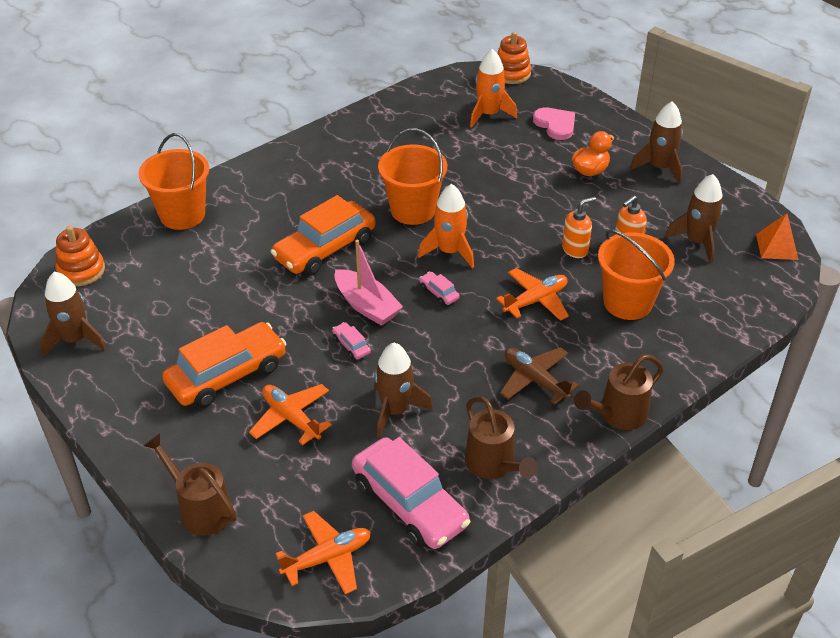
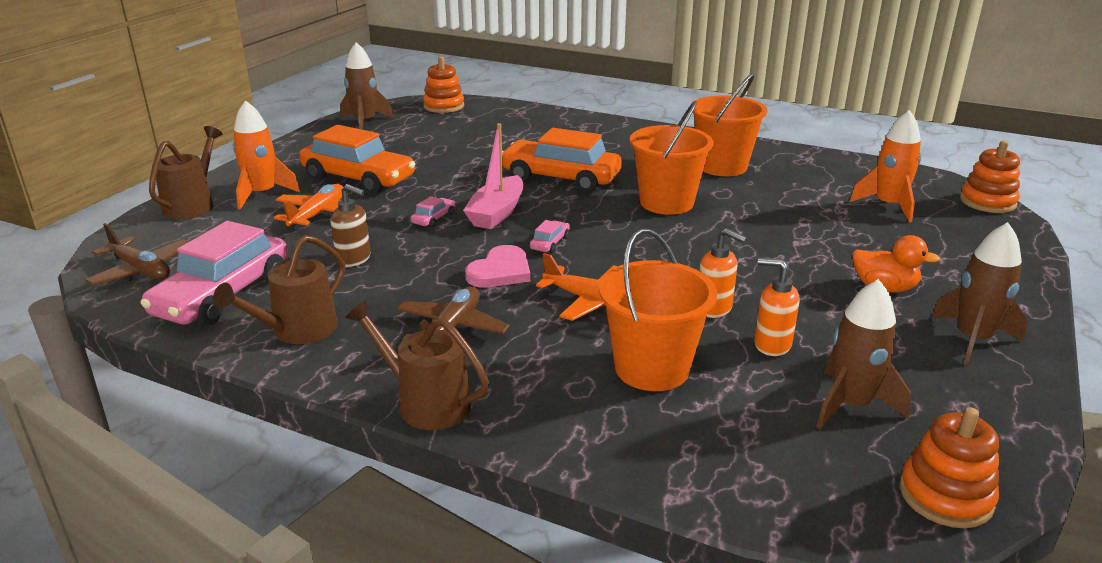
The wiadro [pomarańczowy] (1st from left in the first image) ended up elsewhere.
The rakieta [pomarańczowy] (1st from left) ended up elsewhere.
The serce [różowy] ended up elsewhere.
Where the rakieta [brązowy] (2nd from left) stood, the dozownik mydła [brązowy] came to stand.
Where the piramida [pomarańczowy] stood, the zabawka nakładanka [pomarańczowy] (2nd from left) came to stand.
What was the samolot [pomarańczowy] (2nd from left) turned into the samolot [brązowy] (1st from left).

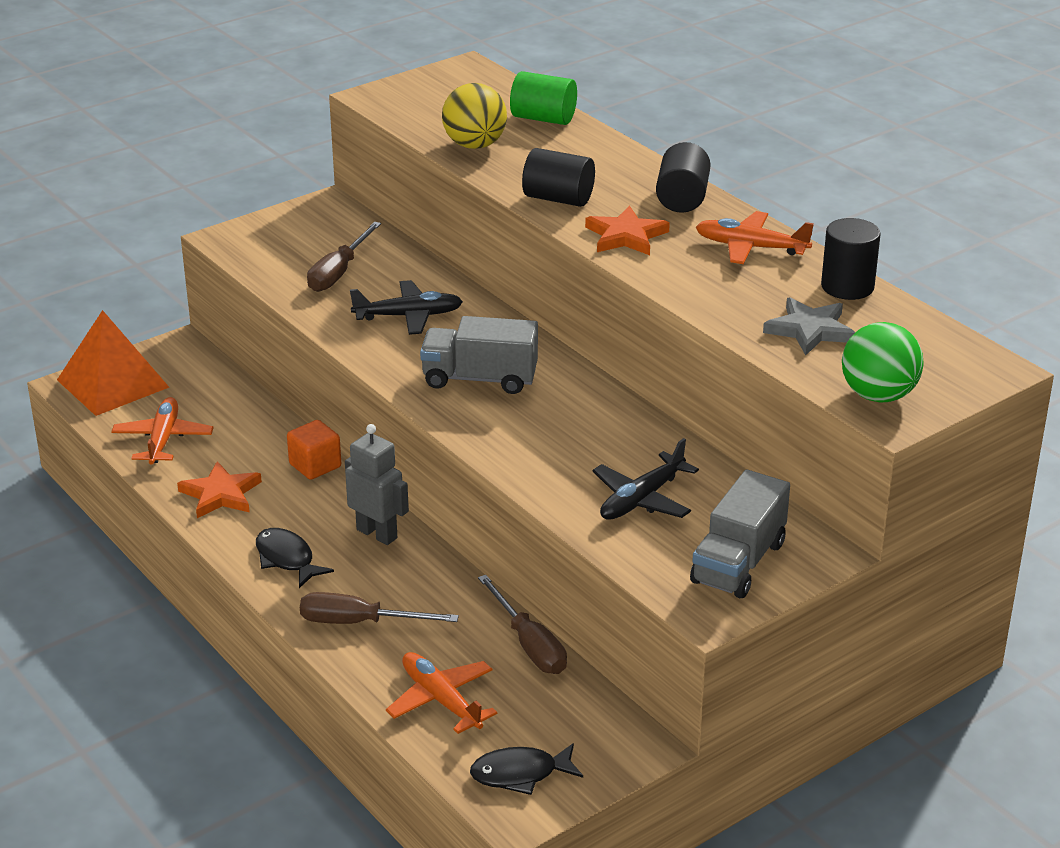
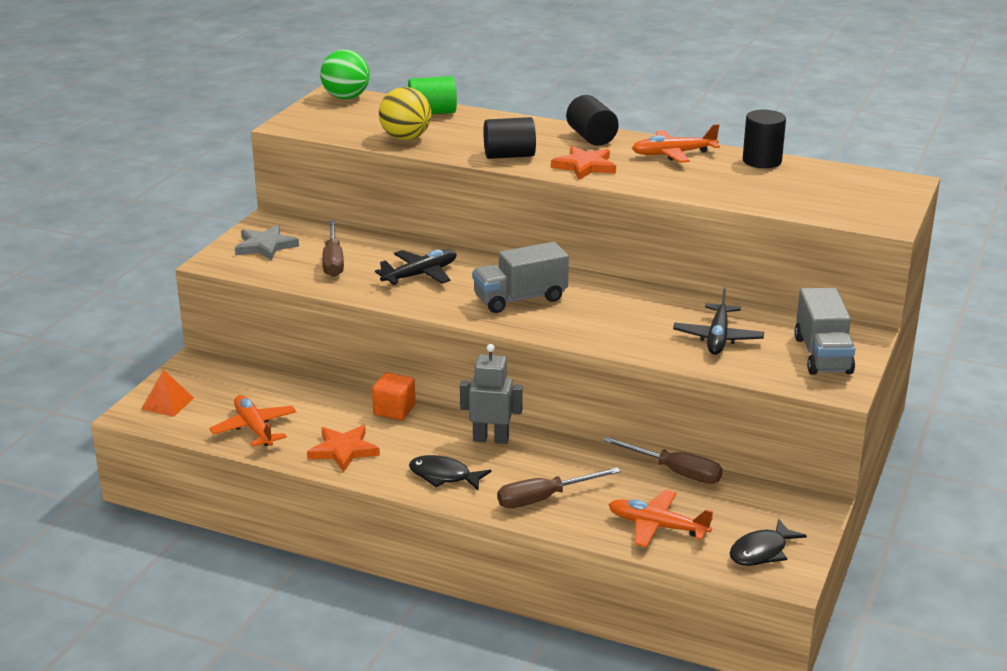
The gwiazda [szary] ended up elsewhere.
The piłka [zielony] ended up elsewhere.
The size of the piramida [pomarańczowy] changed by a factor of 0.52.

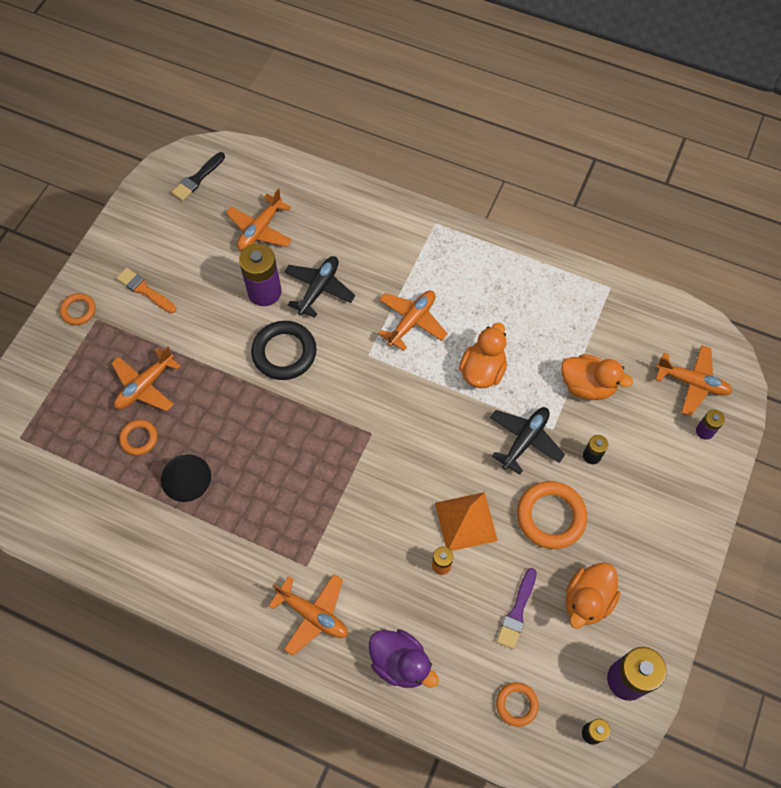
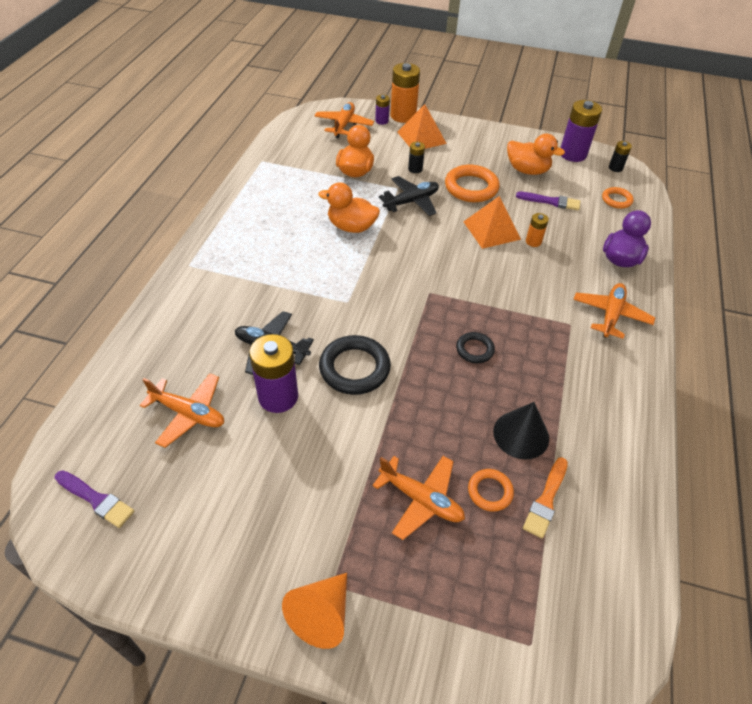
The second view lost the samolot [pomarańczowy] (4th from left).
The second view gained the bateria [pomarańczowy] (1st from left).
The second view gained the piramida [pomarańczowy] (1st from left).
The second view gained the pierścień [czarny] (2nd from left).
The pędzel [pomarańczowy] ended up elsewhere.
Where the pierścień [pomarańczowy] (1st from left) stood, the stożek [pomarańczowy] came to stand.
What was the pędzel [czarny] turned into the pędzel [fioletowy] (1st from left).
The samolot [czarny] (2nd from left) ended up facing another way, 120 degrees clockwise from before.

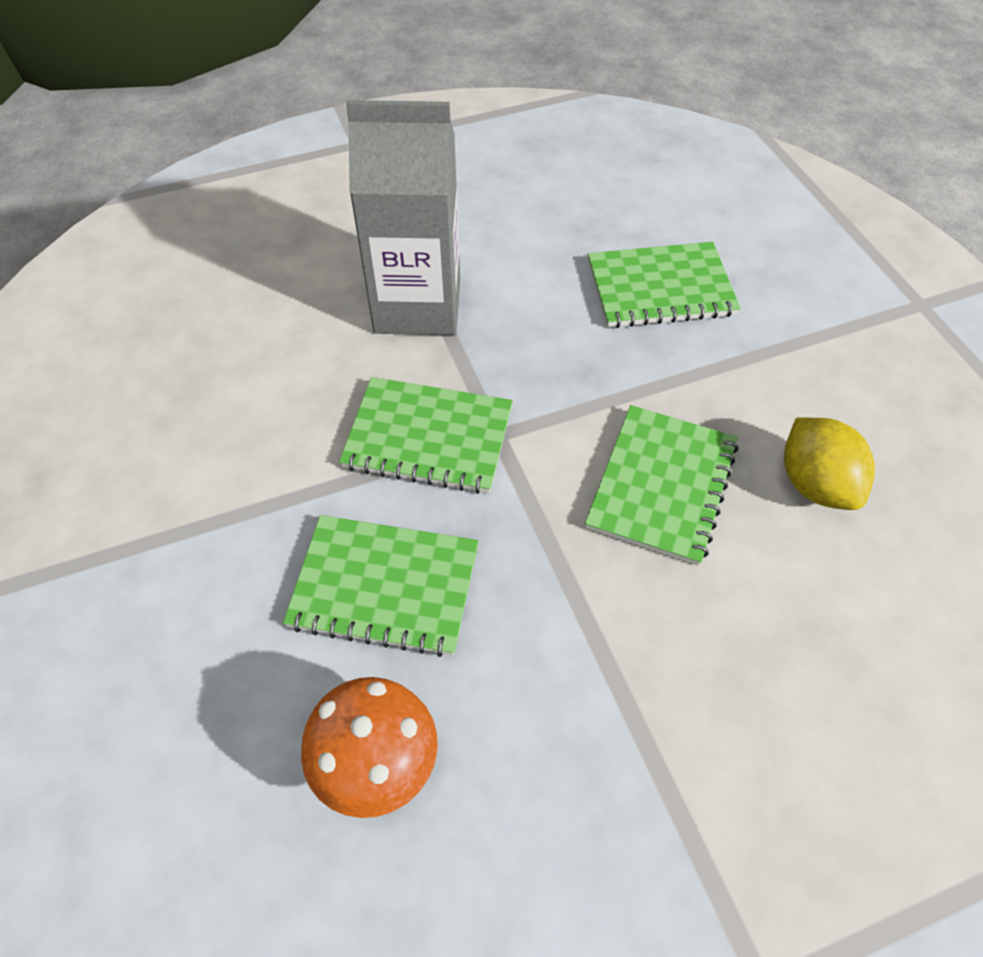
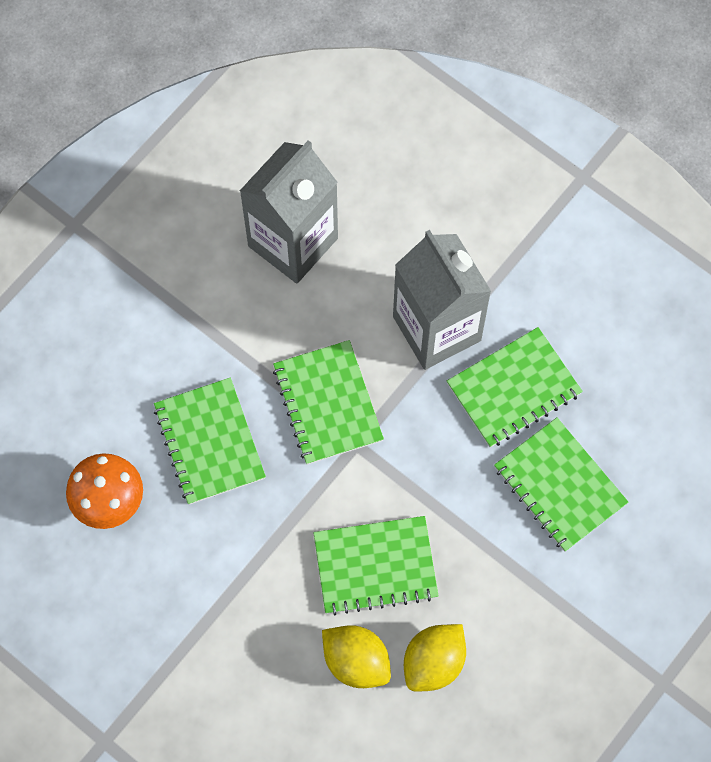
The second view gained the karton mleka [szary] (1st from left).
The second view gained the cytryna [żółty] (1st from left).
The second view gained the zeszyt [zielony] (4th from left).

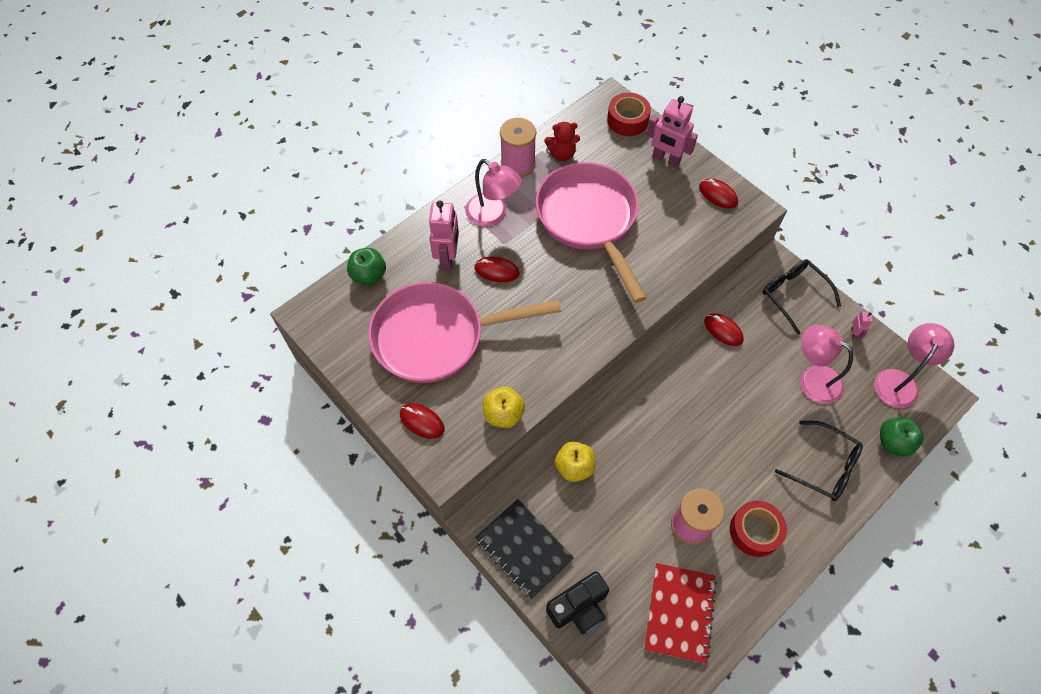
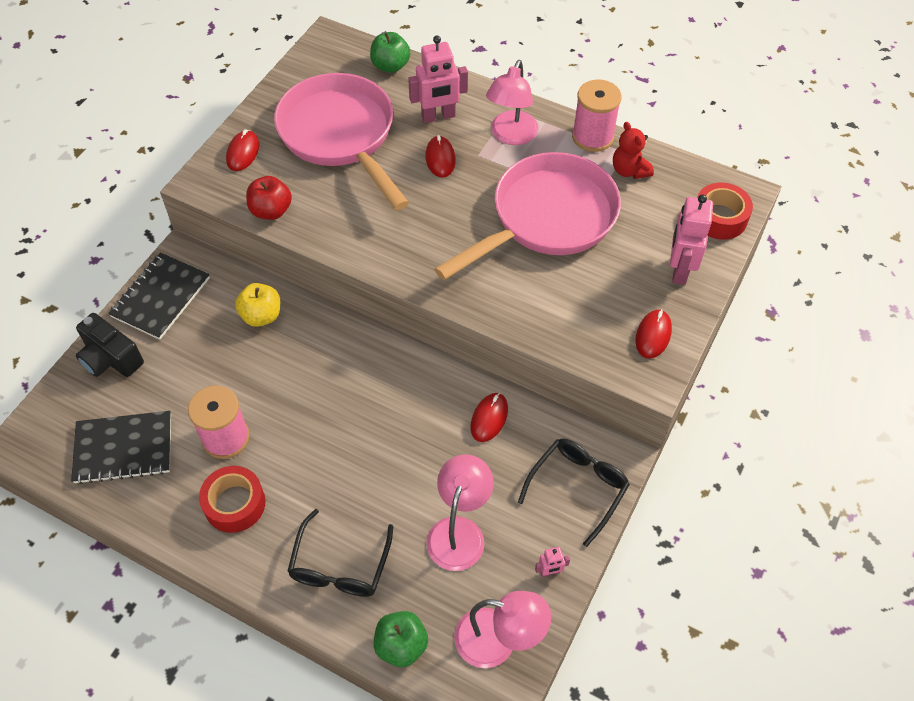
What was the jabłko [żółty] (1st from left) turned into the jabłko [czerwony].
What was the zeszyt [czerwony] turned into the zeszyt [czarny] (1st from left).

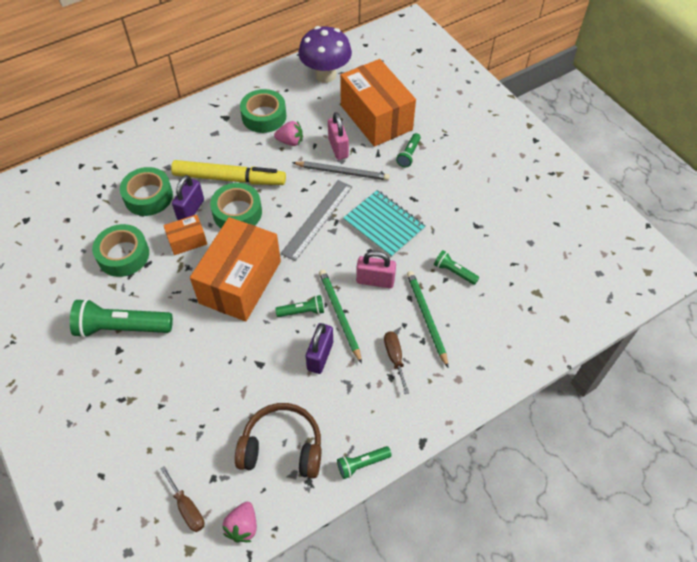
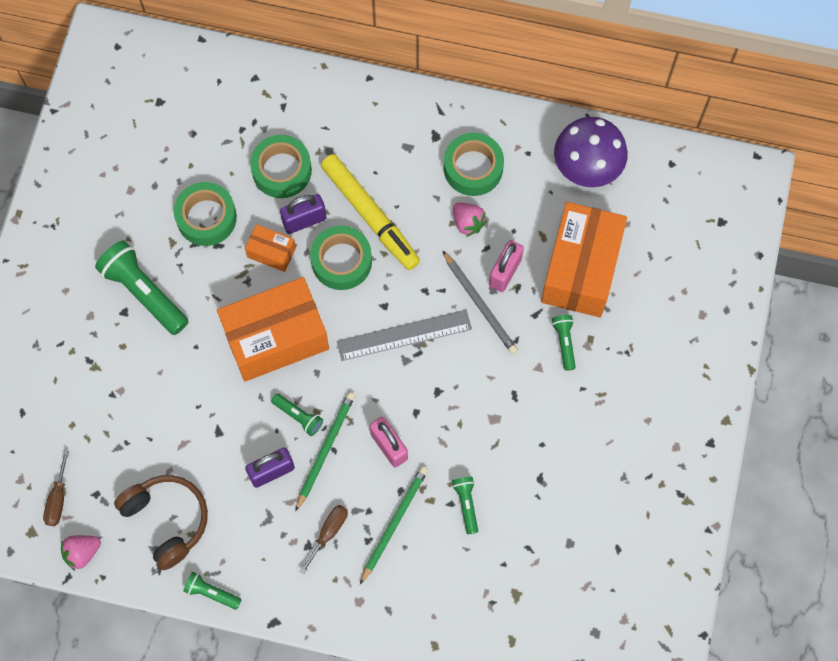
The second view lost the zeszyt [turkusowy].
The latarka [zielony] (4th from left in the first image) ended up facing another way, 105 degrees clockwise from before.

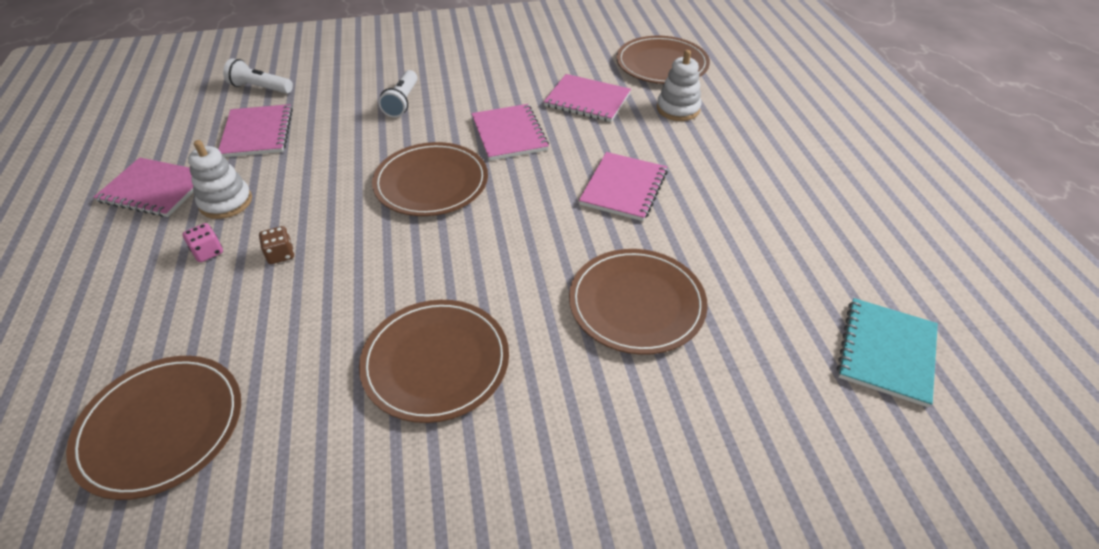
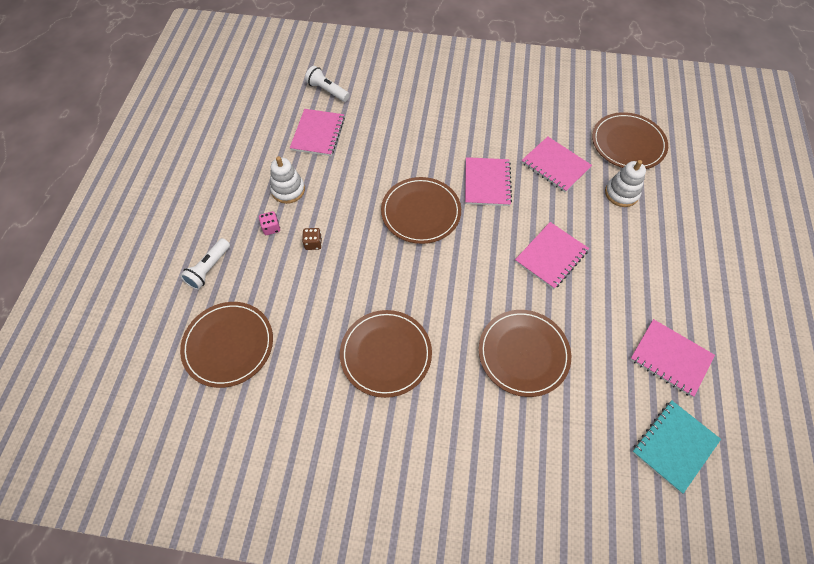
The zeszyt [różowy] (1st from left in the first image) ended up elsewhere.
The latarka [biały] (2nd from left in the first image) ended up elsewhere.

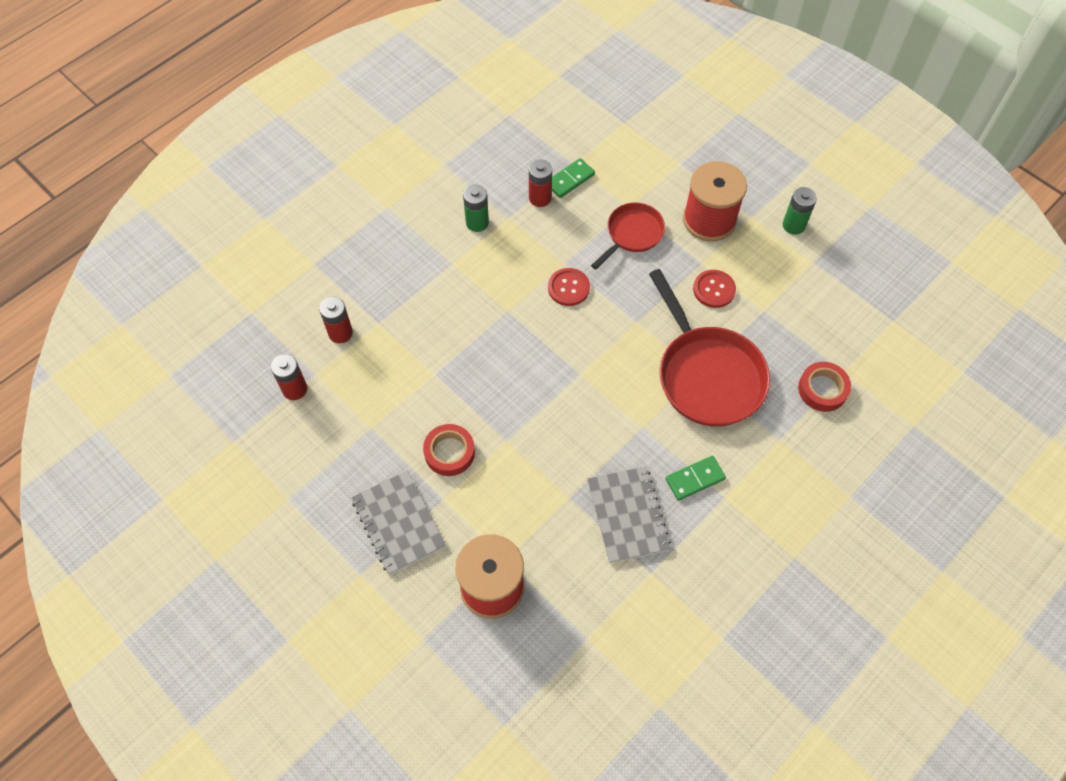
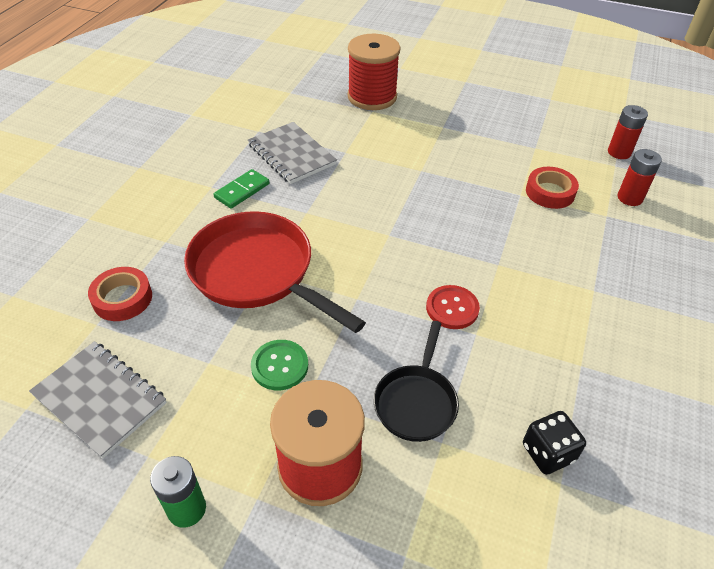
The second view lost the bateria [zielony] (1st from left).
The second view lost the bateria [czerwony] (3rd from left).
The zeszyt [szary] (1st from left) ended up elsewhere.
The taśma klejąca [czerwony] (1st from left in the first image) ended up elsewhere.
Where the kostka domina [zielony] (1st from left) stood, the kostka do gry [czarny] came to stand.
What was the patelnia [czerwony] (1st from left) turned into the patelnia [czarny].
What was the guzik [czerwony] (2nd from left) turned into the guzik [zielony].

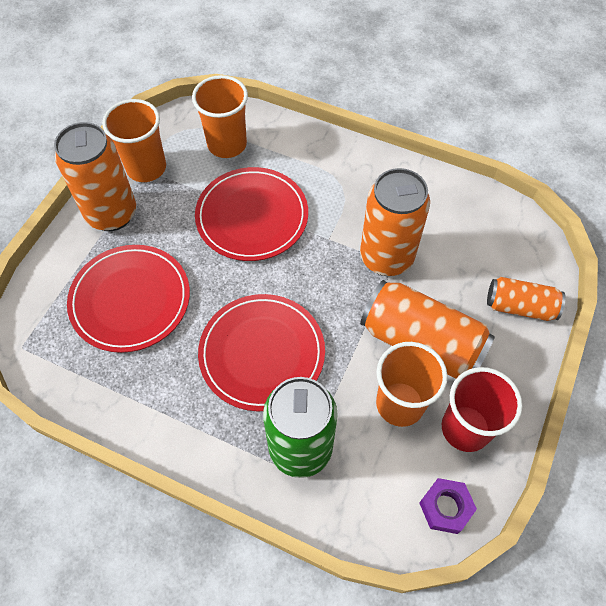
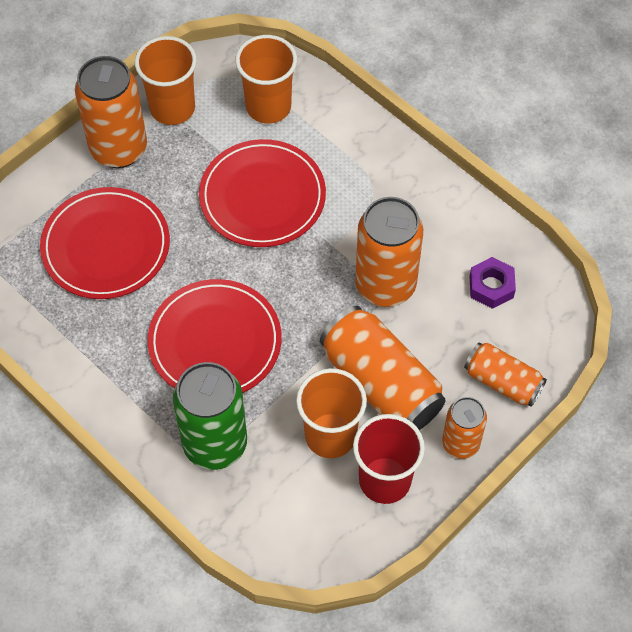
The second view gained the puszka [pomarańczowy] (4th from left).
The nakrętka [fioletowy] ended up elsewhere.

